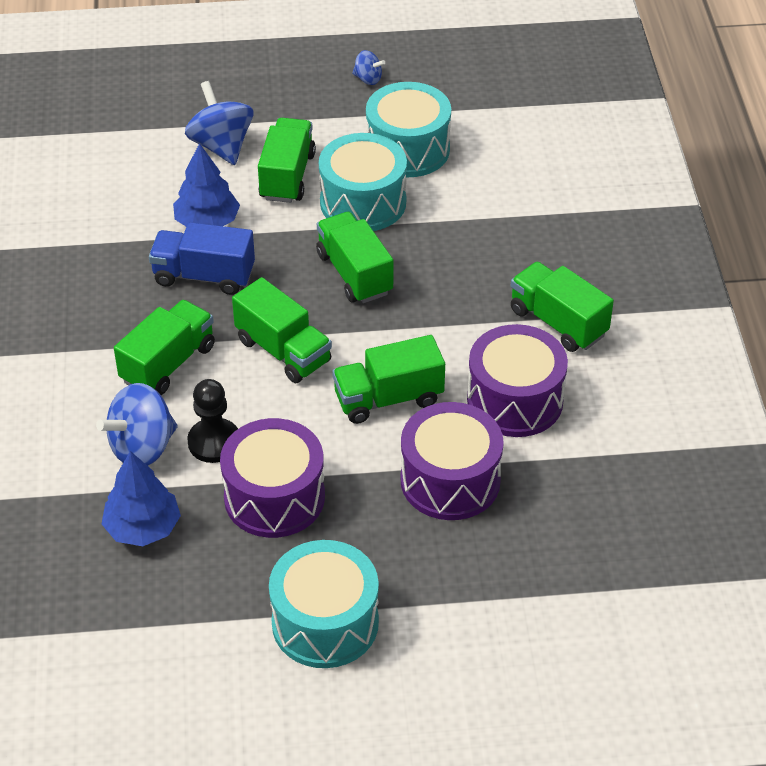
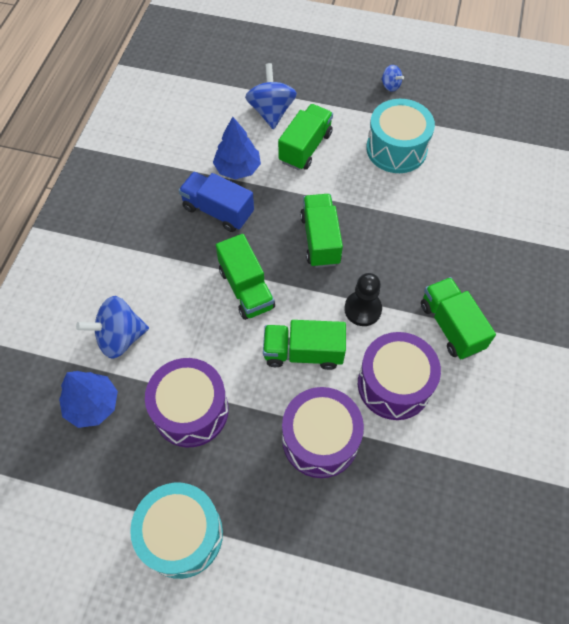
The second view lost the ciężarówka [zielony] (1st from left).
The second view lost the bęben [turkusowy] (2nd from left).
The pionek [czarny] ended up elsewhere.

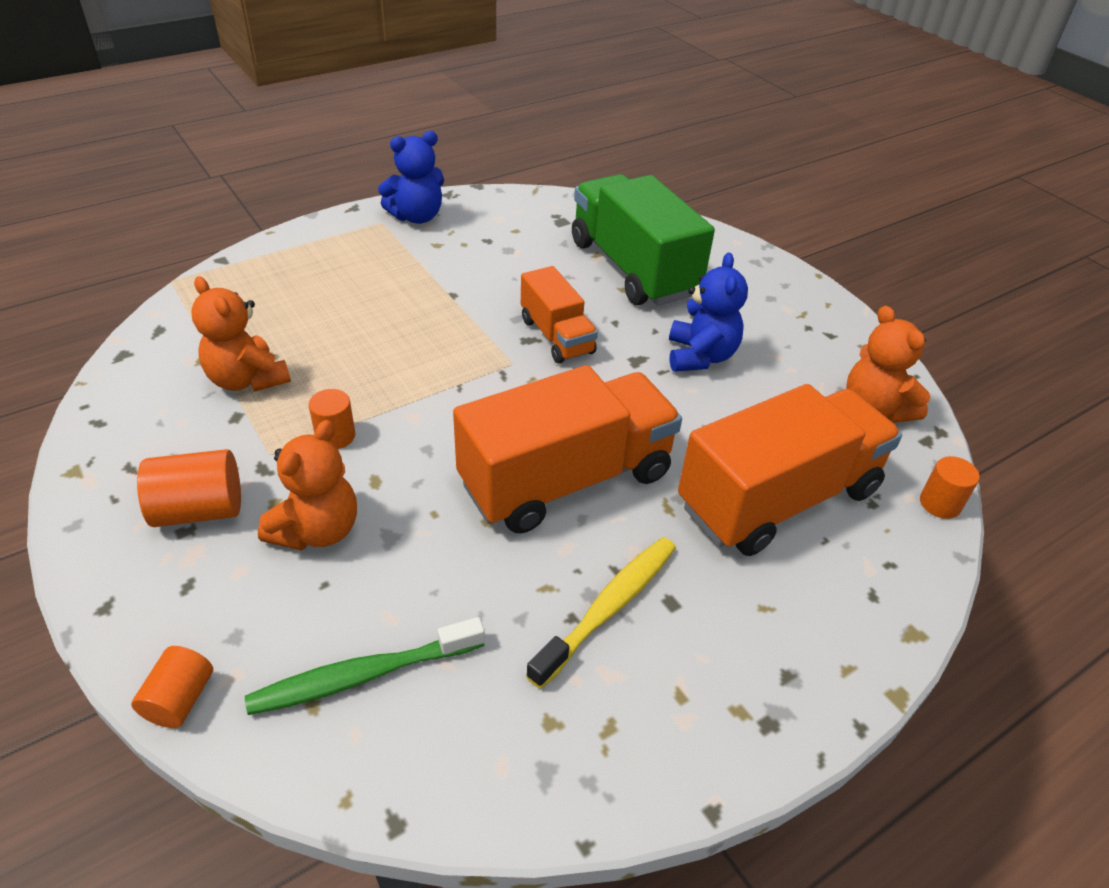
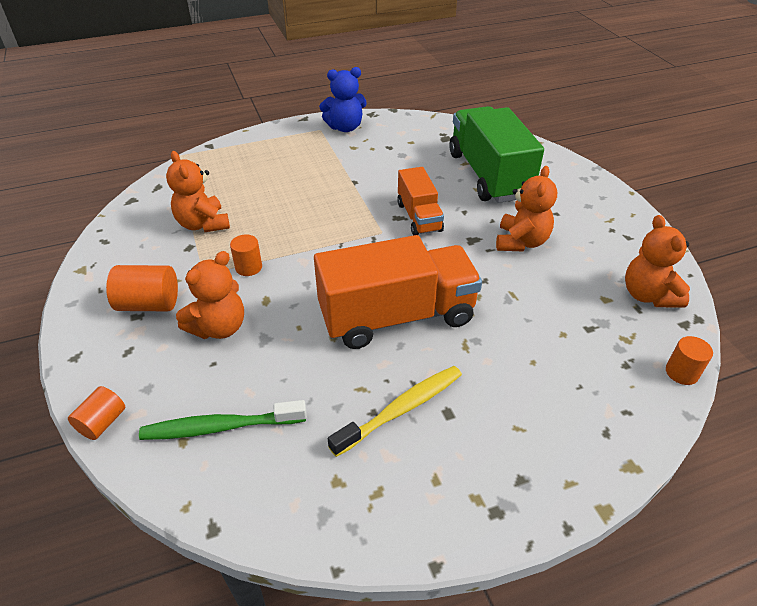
The second view lost the ciężarówka [pomarańczowy] (3rd from left).
What was the miś [niebieski] (2nd from left) turned into the miś [pomarańczowy] (3rd from left).

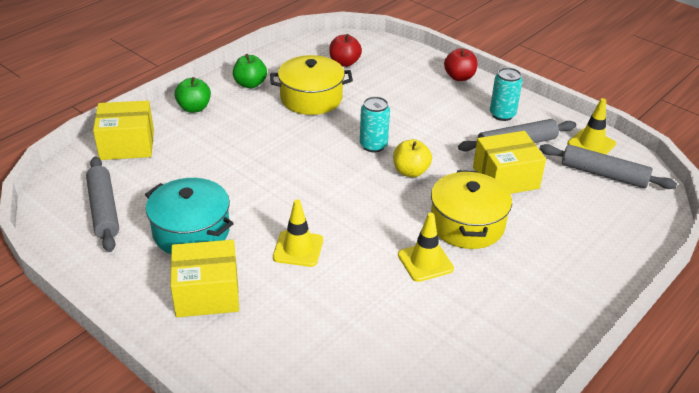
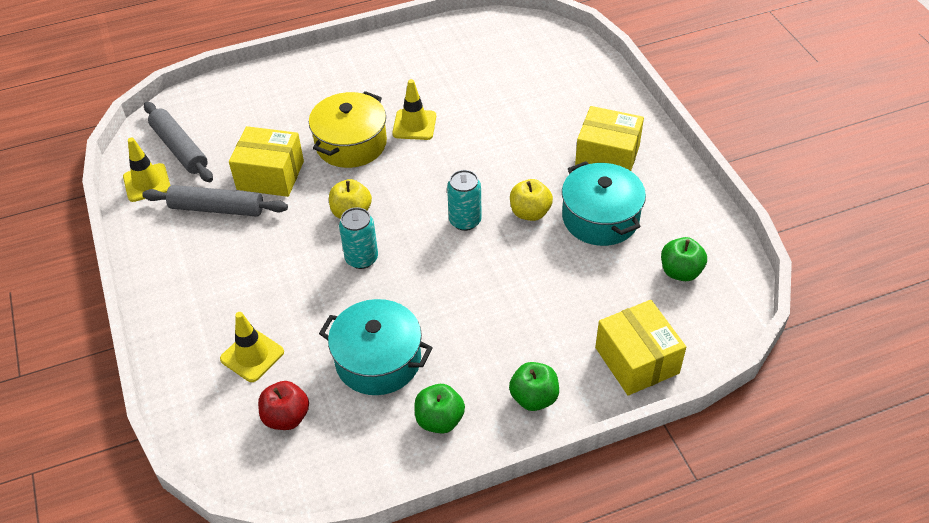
The second view lost the jabłko [czerwony] (2nd from left).
The second view gained the jabłko [żółty] (2nd from left).
The pachołek [żółty] (1st from left in the first image) ended up elsewhere.
The puszka [turkusowy] (2nd from left) ended up elsewhere.
Where the wałek do ciasta [szary] (1st from left) stood, the jabłko [zielony] (3rd from left) came to stand.
What was the garnek [żółty] (1st from left) turned into the garnek [turkusowy] (1st from left).
The pudełko [żółty] (1st from left in the first image) ended up facing another way, 45 degrees clockwise from before.

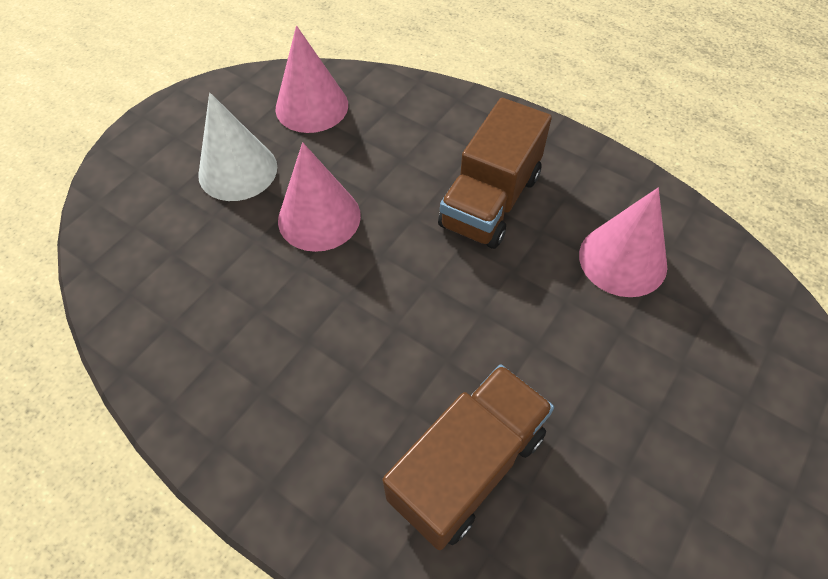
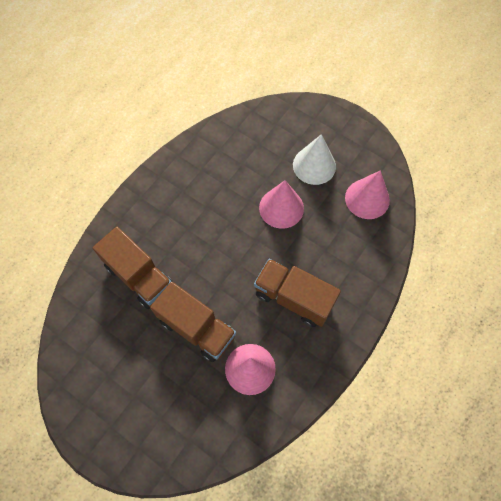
The second view gained the ciężarówka [brązowy] (2nd from left).

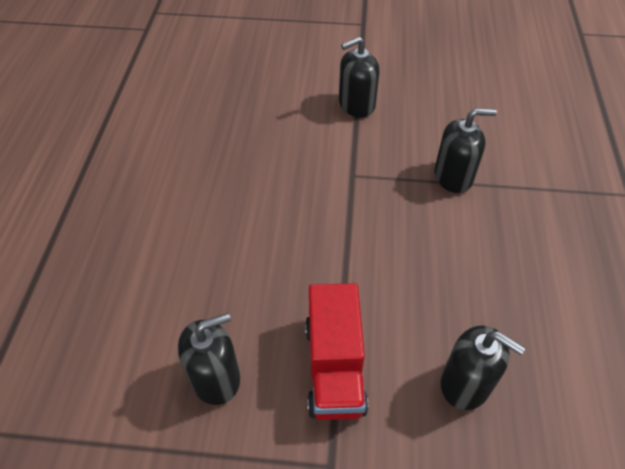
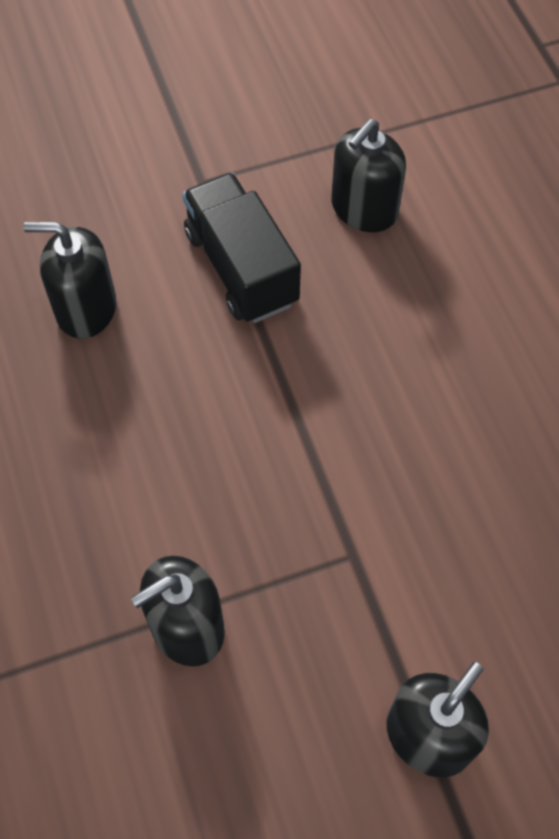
What was the ciężarówka [czerwony] turned into the ciężarówka [czarny].

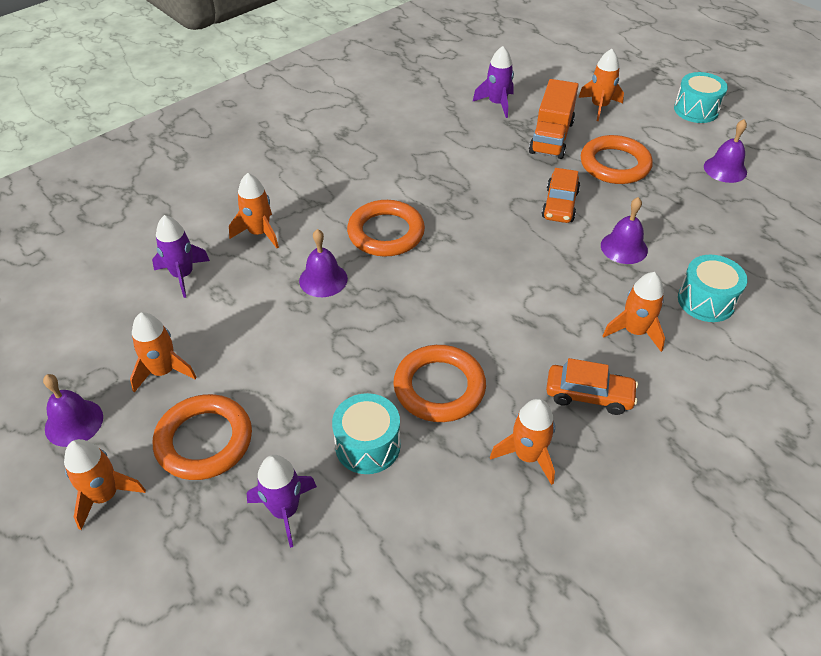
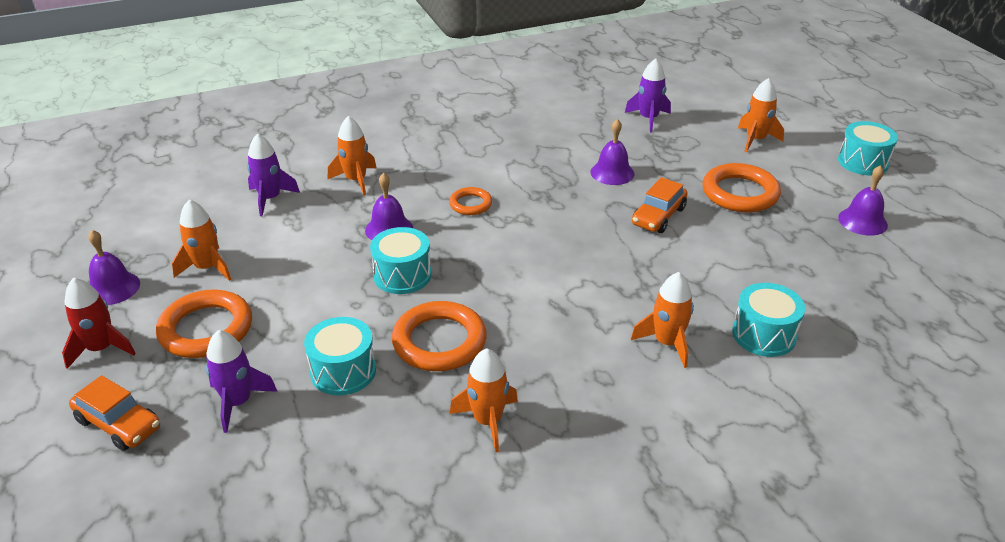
The second view lost the ciężarówka [pomarańczowy].
The second view gained the bęben [turkusowy] (2nd from left).
The samochód [pomarańczowy] (2nd from left in the first image) ended up elsewhere.
The dzwonek [fioletowy] (3rd from left) ended up elsewhere.
What was the rakieta [pomarańczowy] (1st from left) turned into the rakieta [czerwony].
The size of the pierścień [pomarańczowy] (2nd from left in the first image) changed by a factor of 0.55.

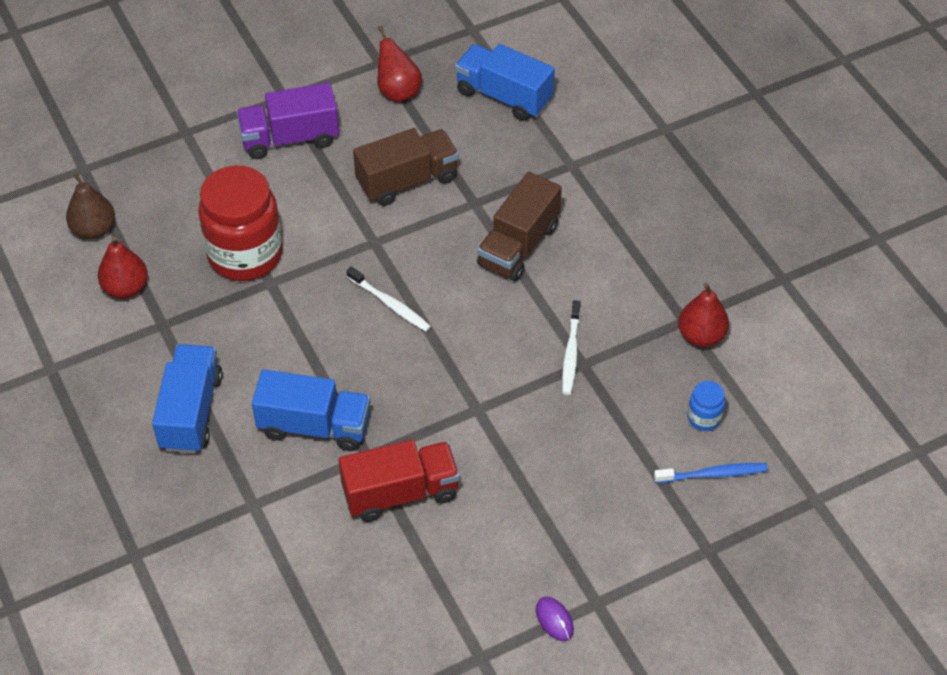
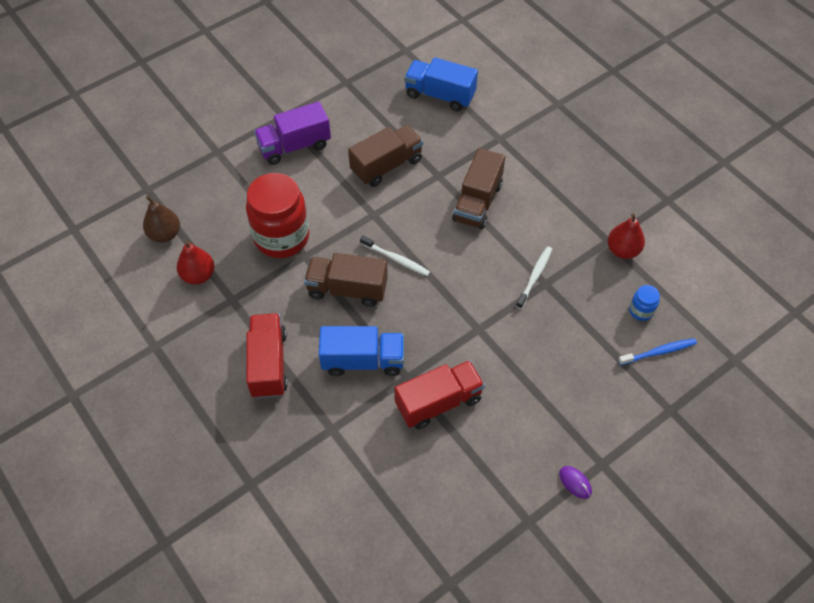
The second view lost the gruszka [czerwony] (2nd from left).
The second view gained the ciężarówka [brązowy] (1st from left).
What was the ciężarówka [niebieski] (1st from left) turned into the ciężarówka [czerwony] (1st from left).
The szczoteczka do zębów [biały] (2nd from left) ended up facing another way, 150 degrees counterclockwise from before.

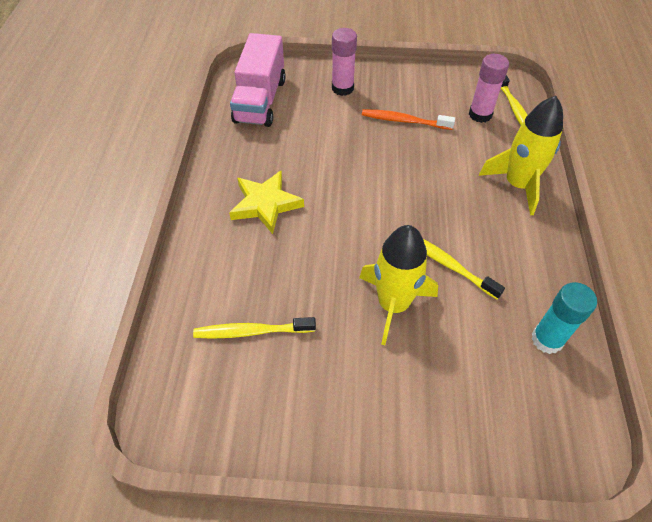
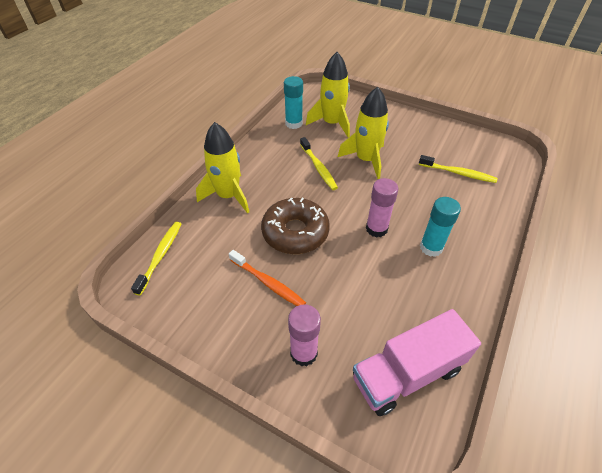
The second view gained the donut [brązowy].
The second view gained the rakieta [żółty] (2nd from left).
The klej w sztyfcie [różowy] (2nd from left) ended up elsewhere.
Where the gwiazda [żółty] stood, the klej w sztyfcie [turkusowy] (2nd from left) came to stand.
The ciężarówka [różowy] ended up facing another way, 150 degrees counterclockwise from before.

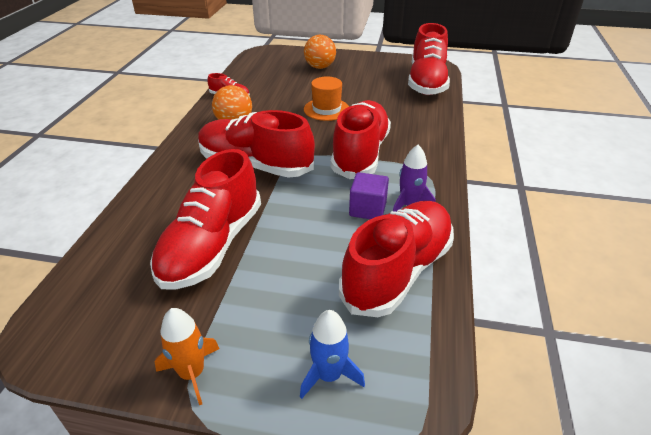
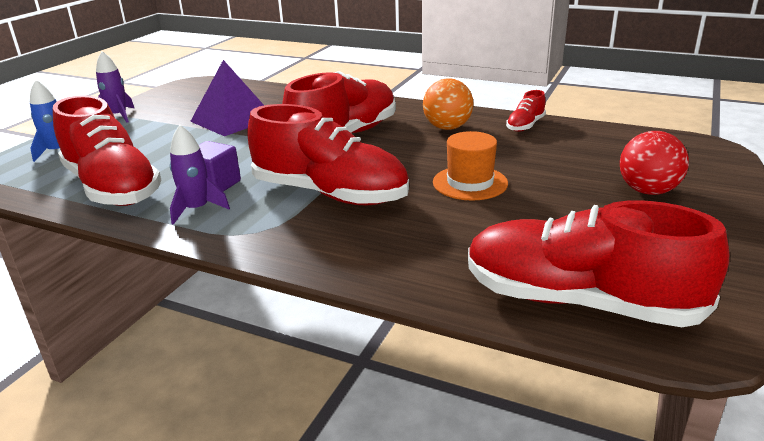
Where the but [czerwony] (1st from left) stood, the piramida [fioletowy] came to stand.
What was the rakieta [pomarańczowy] turned into the rakieta [fioletowy] (1st from left).
What was the piłka [pomarańczowy] (2nd from left) turned into the piłka [czerwony].

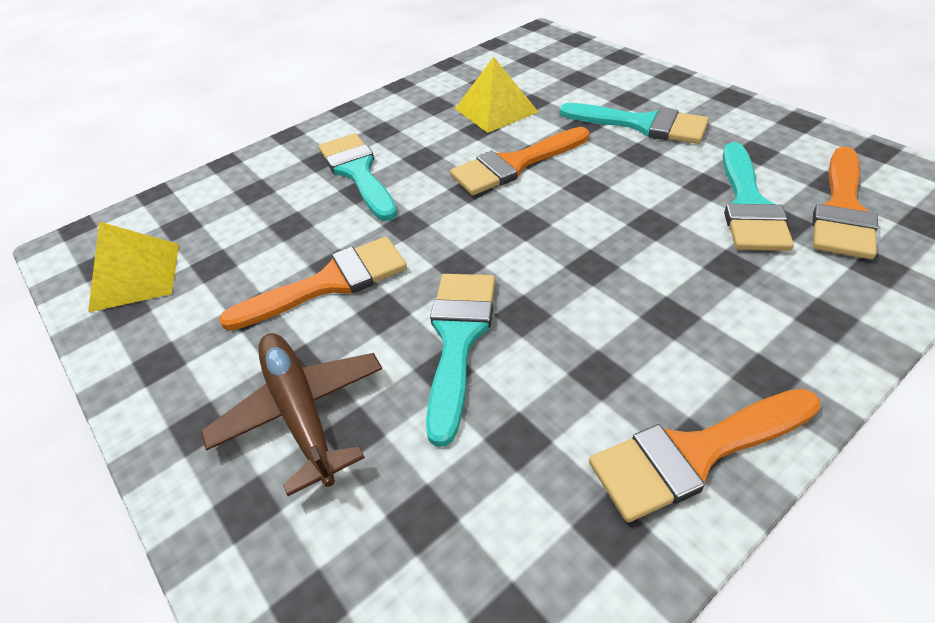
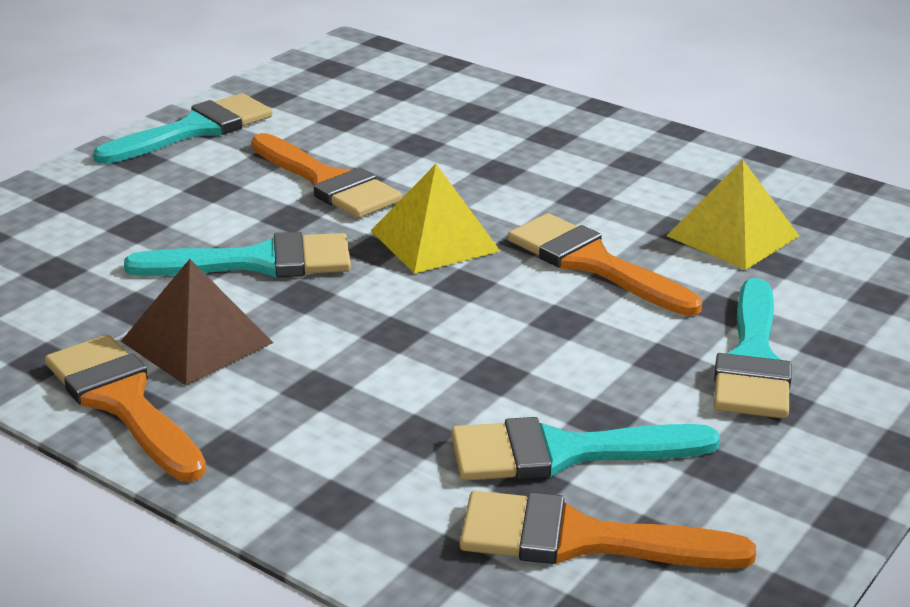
The second view lost the samolot [brązowy].
The second view gained the piramida [brązowy].
The piramida [żółty] (1st from left) ended up elsewhere.
The pędzel [turkusowy] (1st from left) ended up elsewhere.

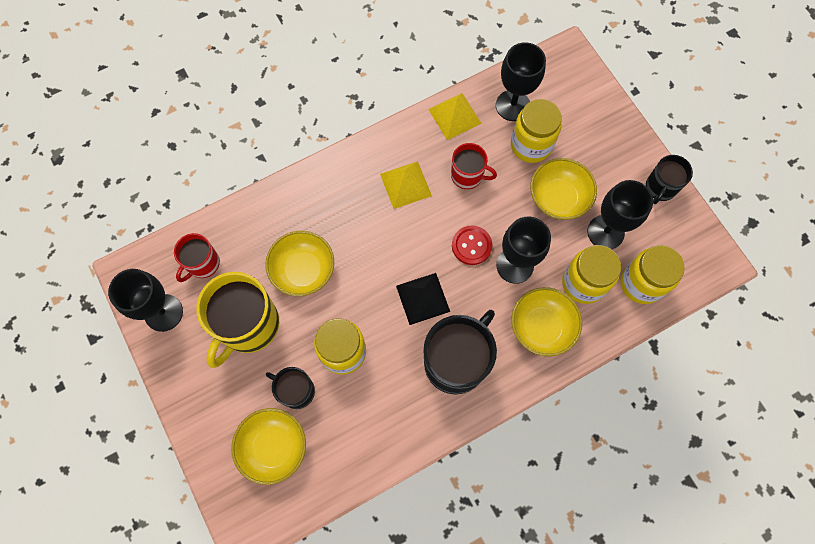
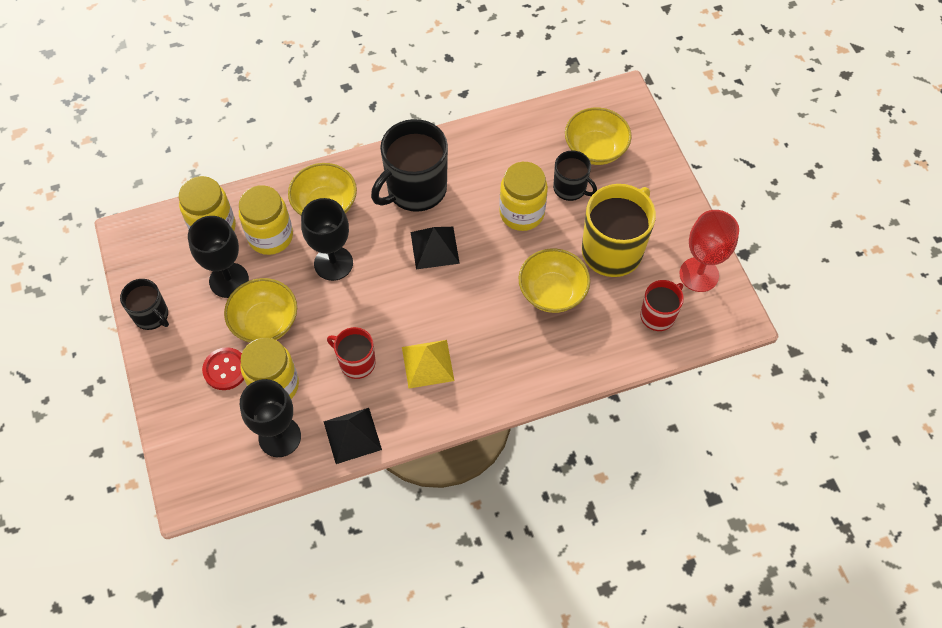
The guzik [czerwony] ended up elsewhere.
What was the kielich [czarny] (1st from left) turned into the kielich [czerwony].
What was the piramida [żółty] (2nd from left) turned into the piramida [czarny] (1st from left).
The kubek [czarny] (3rd from left in the first image) ended up facing another way, 90 degrees clockwise from before.

